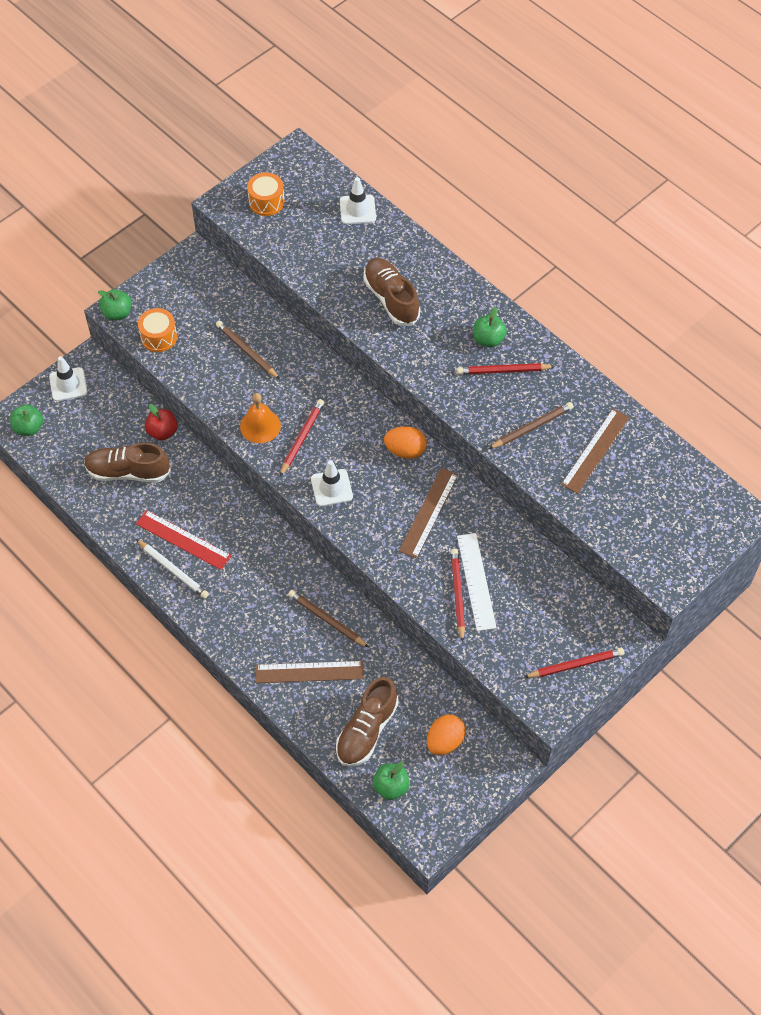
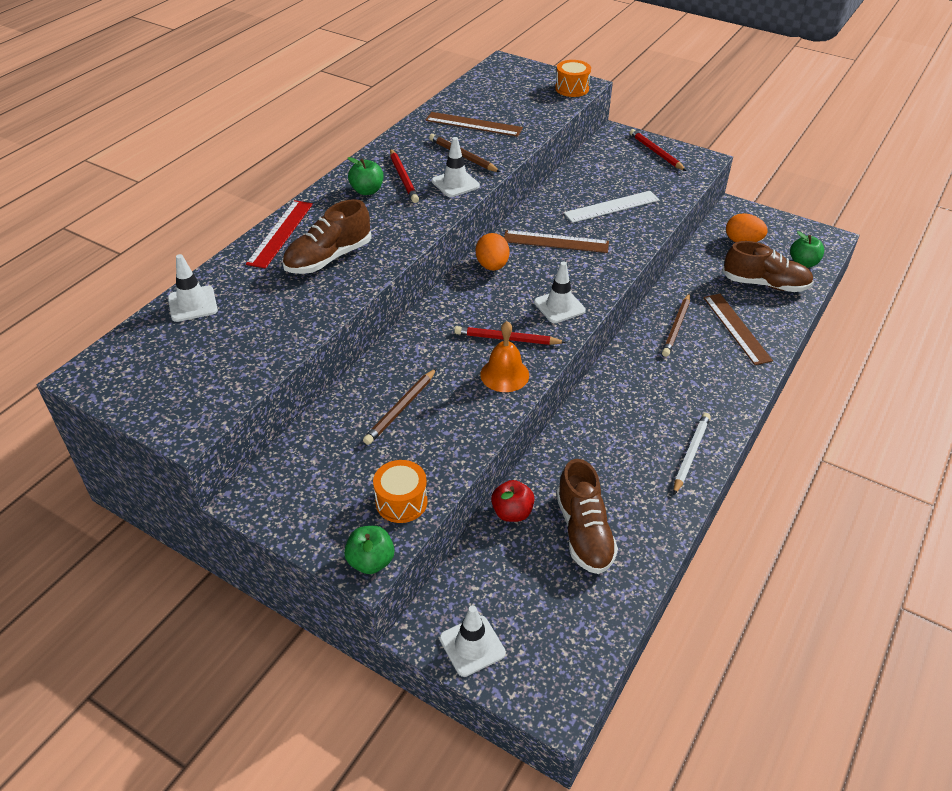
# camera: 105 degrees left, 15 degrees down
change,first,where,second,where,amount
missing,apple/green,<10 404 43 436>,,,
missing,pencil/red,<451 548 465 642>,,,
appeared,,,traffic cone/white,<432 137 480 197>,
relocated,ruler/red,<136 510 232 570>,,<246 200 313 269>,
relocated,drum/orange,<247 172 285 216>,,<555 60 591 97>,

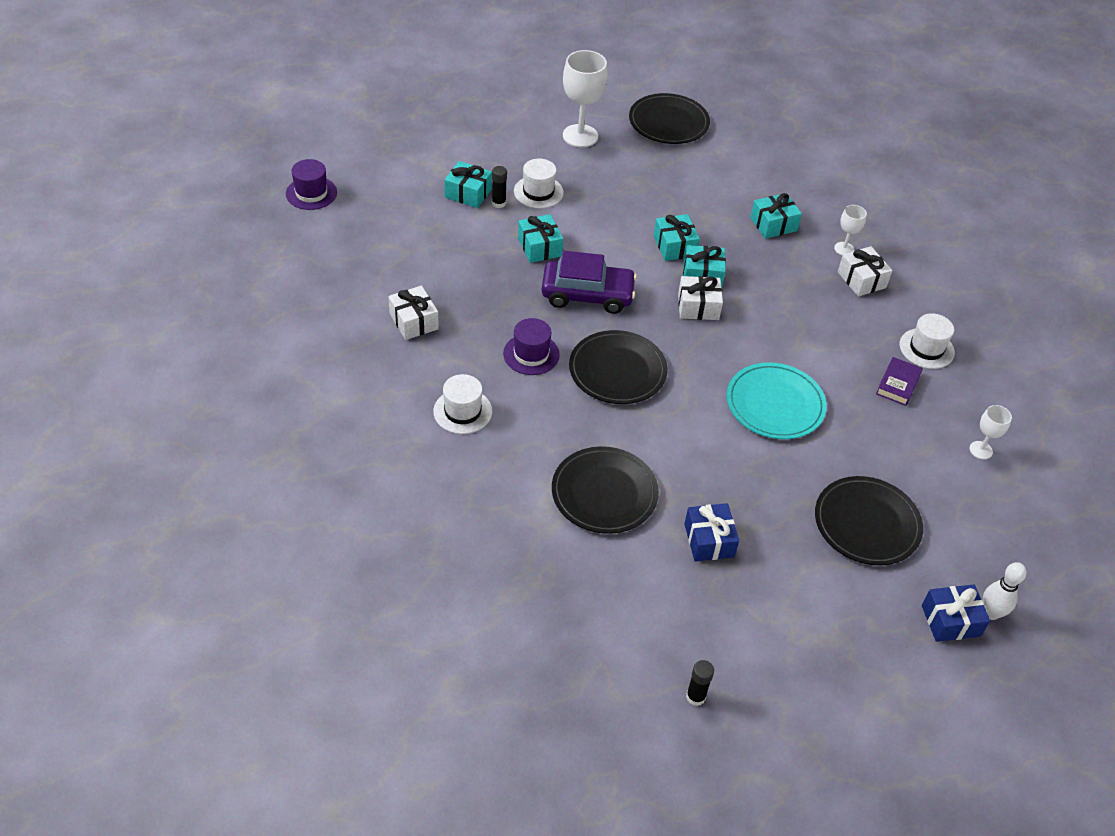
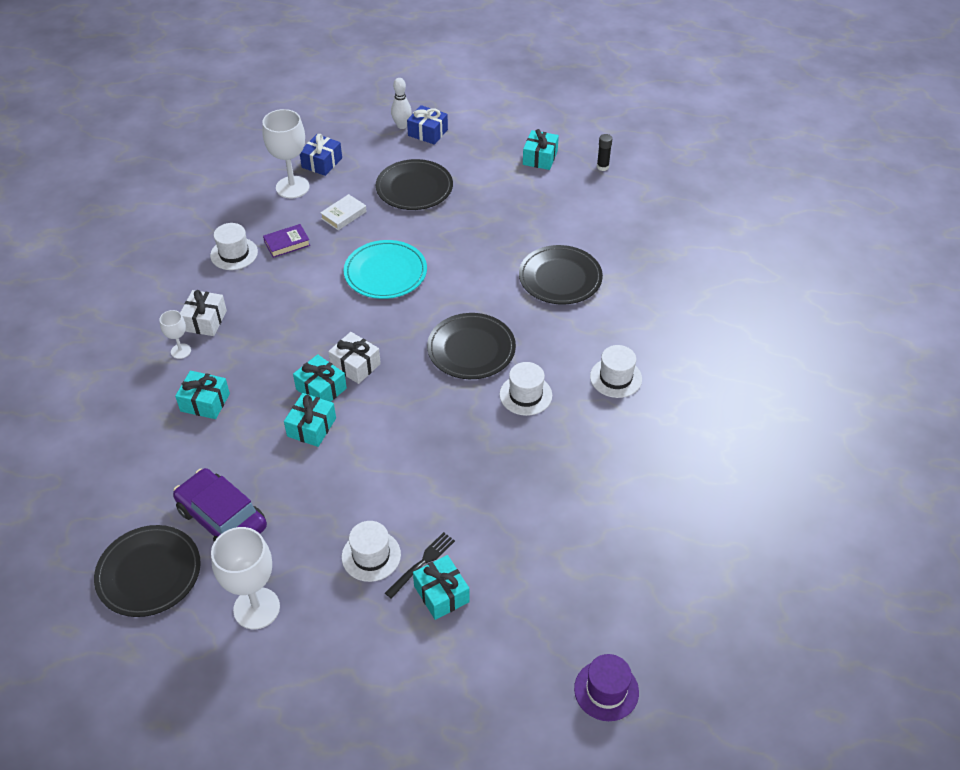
# camera: 140 degrees left, 0 degrees up
change,first,where,second,where,amount
missing,gift/white,<388 286 439 340>,,,
appeared,,,book/white,<320 194 367 230>,
relocated,gift/turquoise,<518 214 563 263>,,<523 129 559 170>,
relocated,car/purple,<541 251 637 314>,,<173 468 267 541>,
relocated,gift/blue,<684 503 739 562>,,<300 134 342 176>,
exchanged,glue stick/black,<492 166 507 208>,fork/black,<385 532 455 599>,
colour,hat/purple,<503 318 560 375>,hat/white,<500 362 552 416>,
size,goblet/white,<970 405 1012 459>,,<262 109 309 198>,x1.92

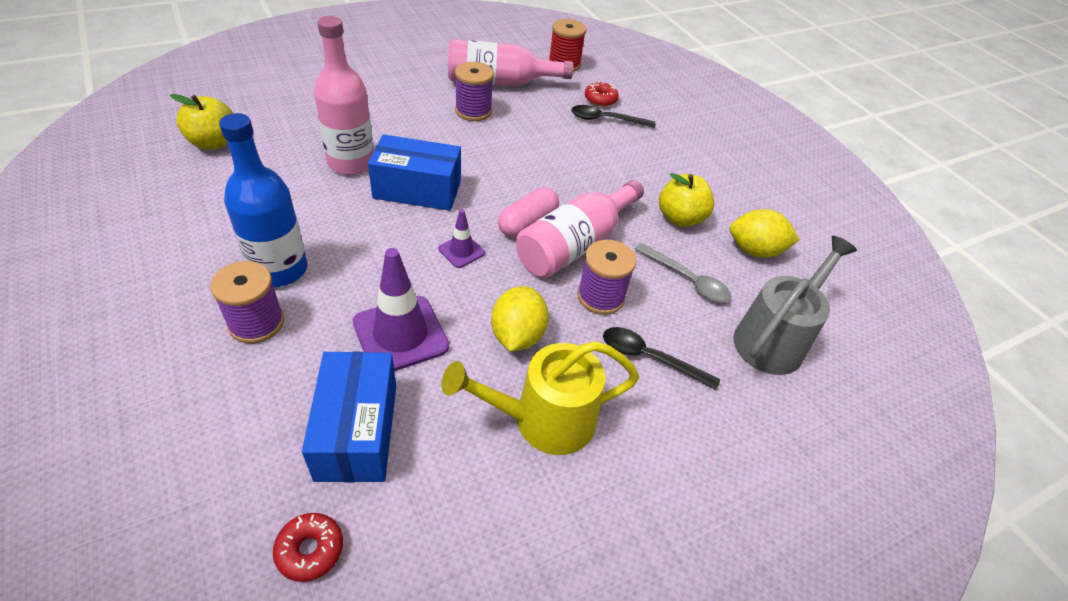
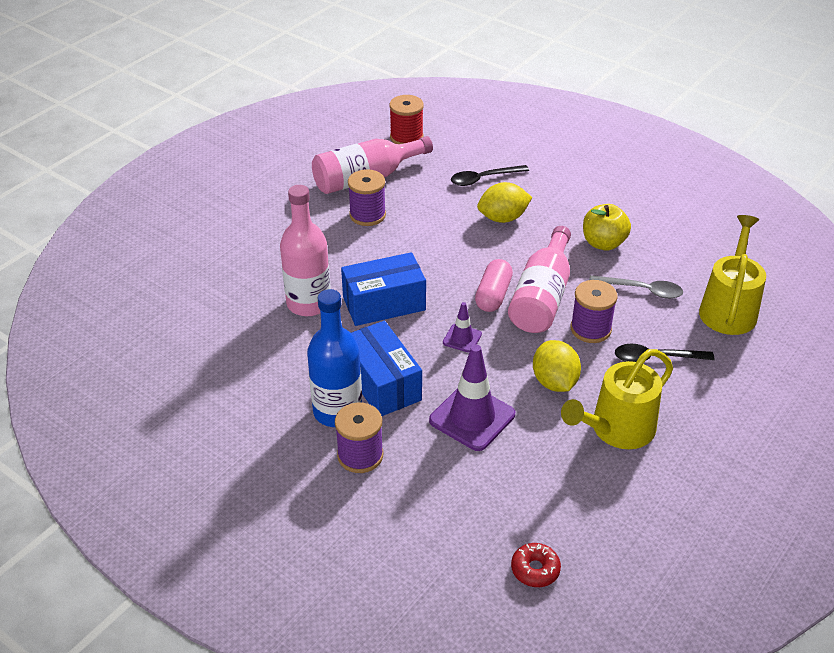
# camera: 20 degrees left, 5 degrees down
change,first,where,second,where,amount
missing,apple/yellow,<170 94 233 150>,,,
missing,donut/red,<585 82 619 107>,,,
relocated,box/blue,<302 352 396 482>,,<351 321 422 416>,
relocated,lemon/yellow,<730 209 800 258>,,<477 182 532 223>,
colour,watering can/grey,<734 236 857 375>,watering can/yellow,<699 215 766 335>,

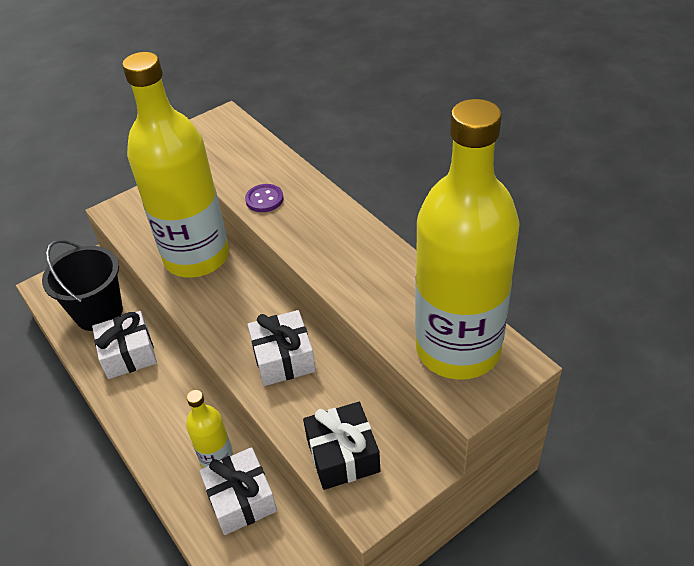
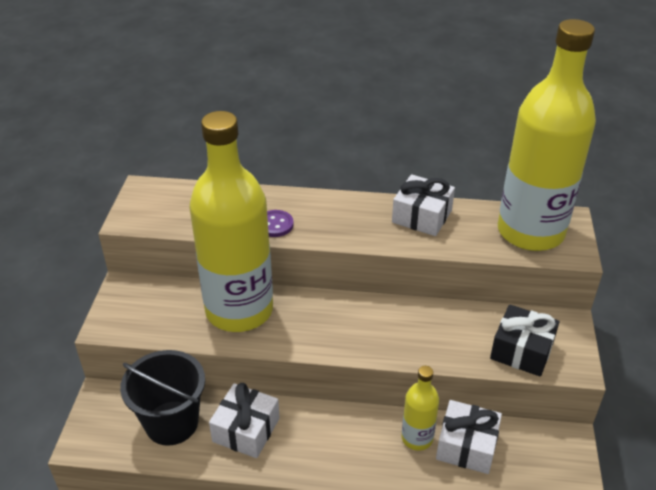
# camera: 50 degrees left, 5 degrees down
change,first,where,second,where,amount
relocated,gift/white,<248 310 316 386>,,<392 174 455 236>,

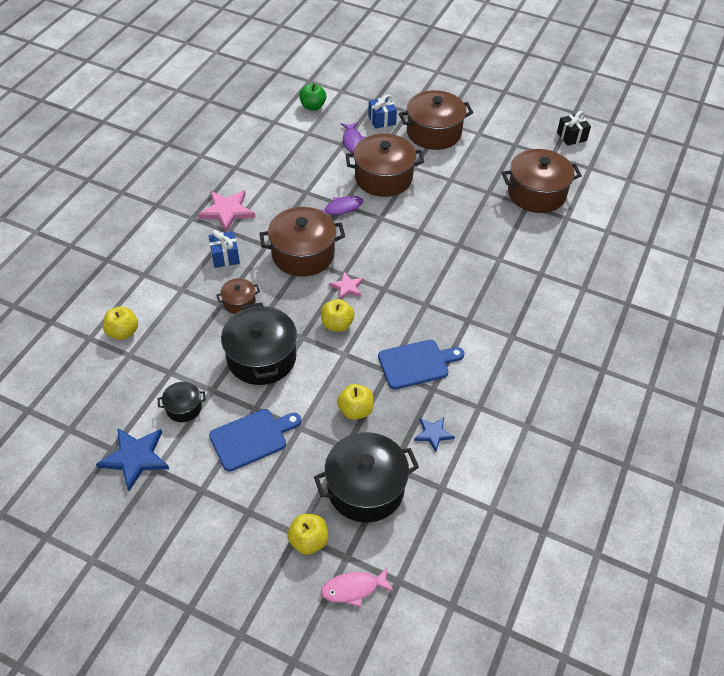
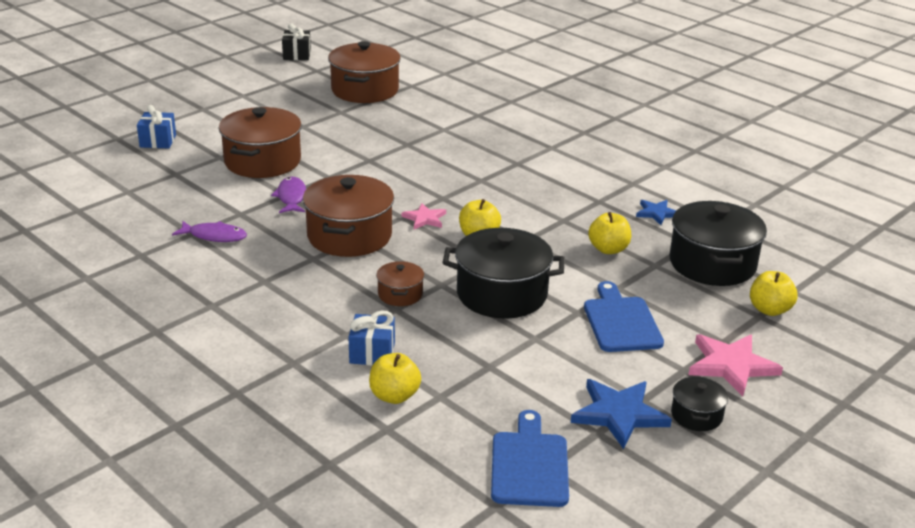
# camera: 70 degrees left, 20 degrees down
change,first,where,second,where,amount
missing,apple/green,<299 83 326 111>,,,
missing,fish/pink,<321 568 394 607>,,,
missing,pot/brown,<399 90 473 150>,,,
relocated,pot/black,<158 382 206 422>,,<671 376 728 431>,
relocated,star/pink,<197 190 256 232>,,<688 334 783 396>,
relocated,gift/blue,<209 230 240 268>,,<349 310 395 366>,
relocated,fish/purple,<341 122 366 153>,,<172 221 247 242>,
relocated,cutting board/blue,<378 340 464 389>,,<491 410 569 507>,

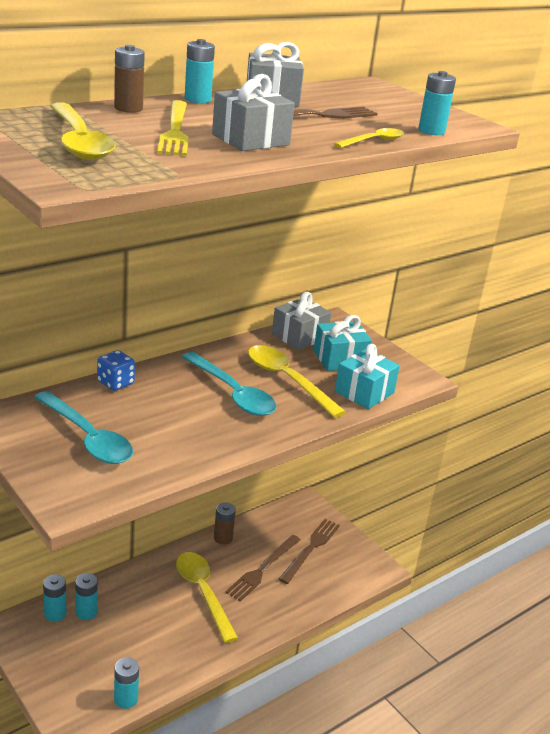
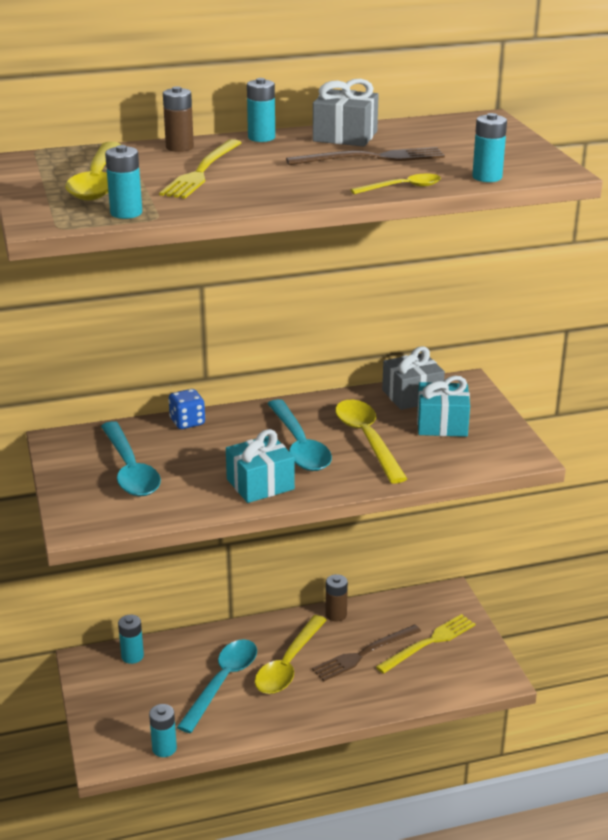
# camera: 25 degrees right, 0 degrees up
change,first,where,second,where,amount
missing,gift/grey,<212 74 295 151>,,,
appeared,,,spoon/turquoise,<177 639 257 733>,
relocated,battery/turquoise,<75 573 98 620>,,<105 145 142 219>,
relocated,gift/turquoise,<335 344 400 409>,,<226 429 295 503>,
colour,fork/brown,<279 519 340 584>,fork/yellow,<376 614 476 674>,
spun,spoon/yellow,<176 552 238 643>,,<255 615 327 694>,150 degrees counterclockwise

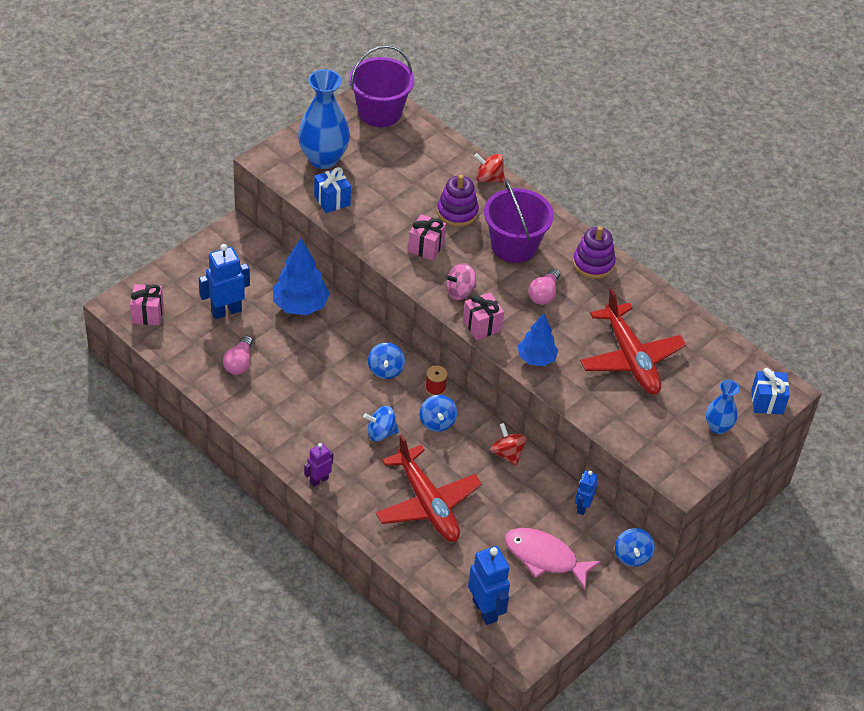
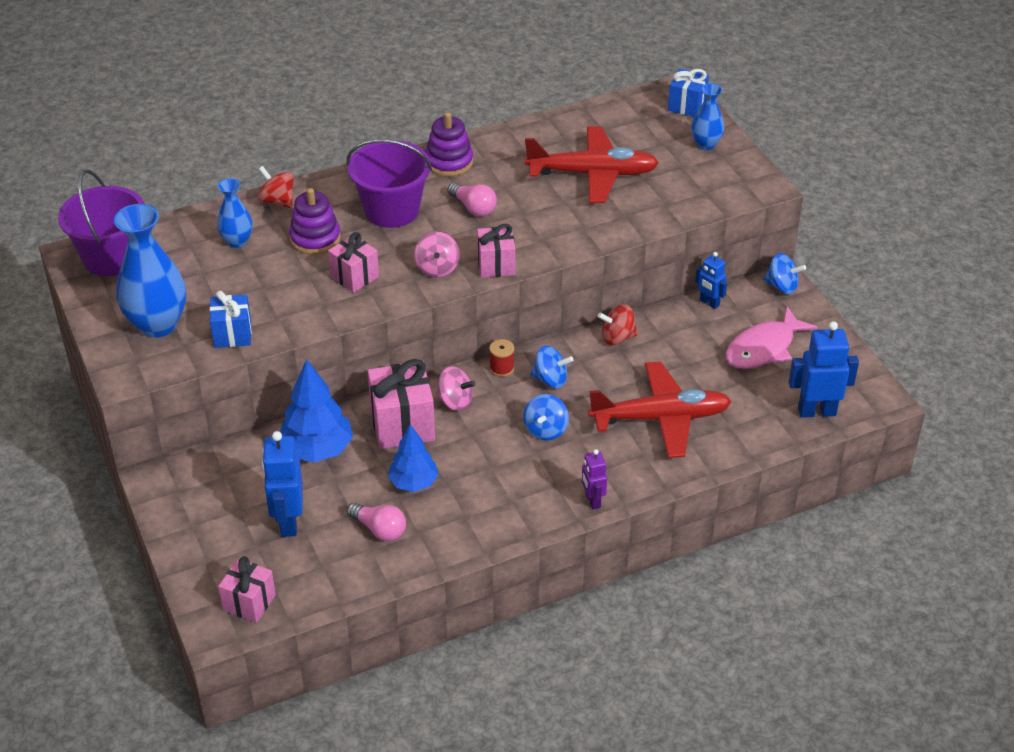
# camera: 65 degrees left, 5 degrees down
change,first,where,second,where,amount
appeared,,,vase/blue,<217 178 253 248>,
appeared,,,gift/pink,<367 359 435 449>,
relocated,tree/blue,<518 313 558 366>,,<388 424 438 492>,
colour,spinning top/blue,<368 343 405 379>,spinning top/pink,<436 366 476 411>,
spun,spinning top/red,<474 153 505 182>,,<258 166 294 208>,90 degrees clockwise

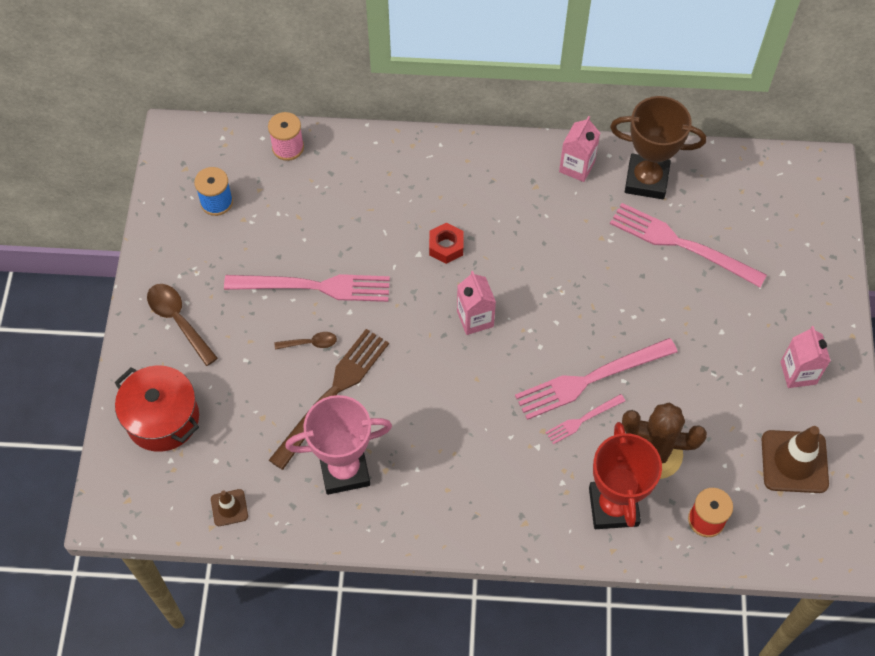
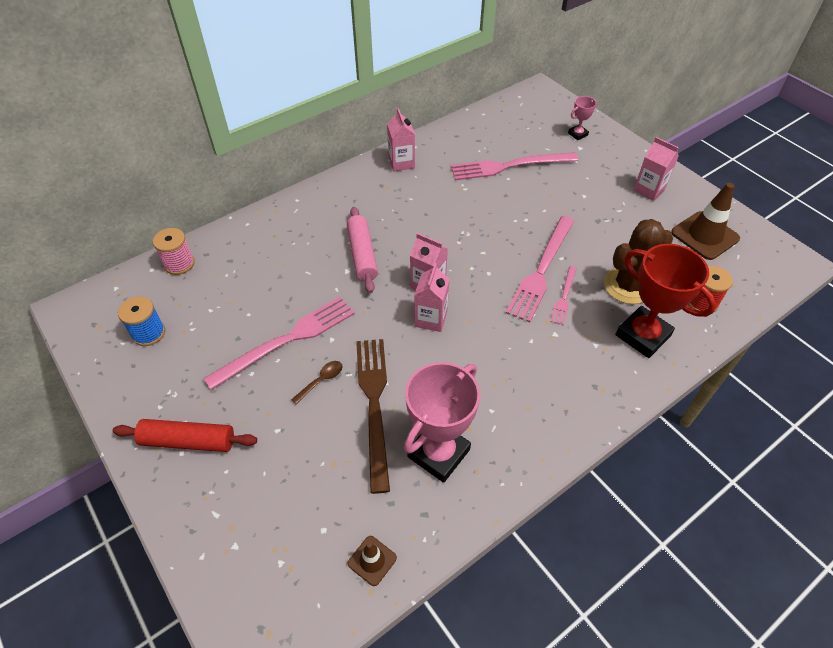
# camera: 40 degrees left, 10 degrees down
change,first,where,second,where,amount
missing,pot/red,<115 365 199 452>,,,
missing,trophy/brown,<610 96 706 199>,,,
appeared,,,carton/pink,<414 263 450 332>,
appeared,,,trophy/pink,<568 96 597 140>,
exchanged,spoon/brown,<147 284 218 366>,rolling pin/red,<113 419 257 452>,
exchanged,nut/red,<429 223 463 264>,rolling pin/pink,<347 207 378 293>,

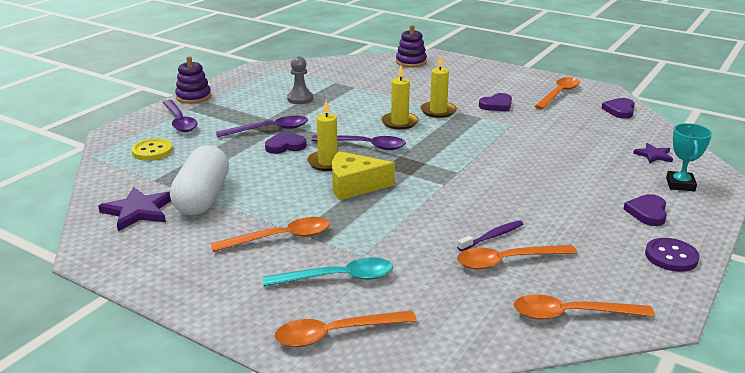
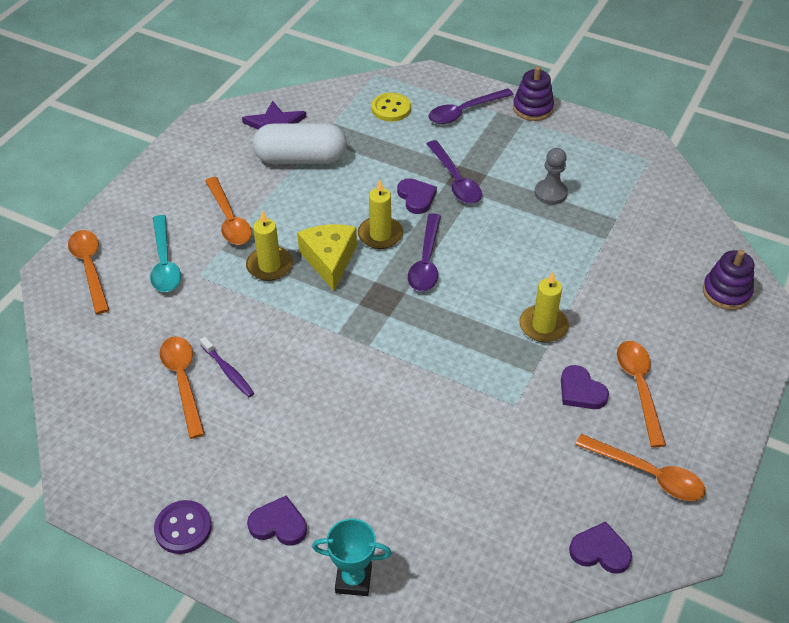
# camera: 85 degrees right, 20 degrees up
change,first,where,second,where,amount
missing,star/purple,<633 143 673 163>,,,
relocated,candle/yellow,<381 66 419 130>,,<246 210 293 281>,
relocated,spoon/orange,<514 294 655 320>,,<617 341 666 447>,

